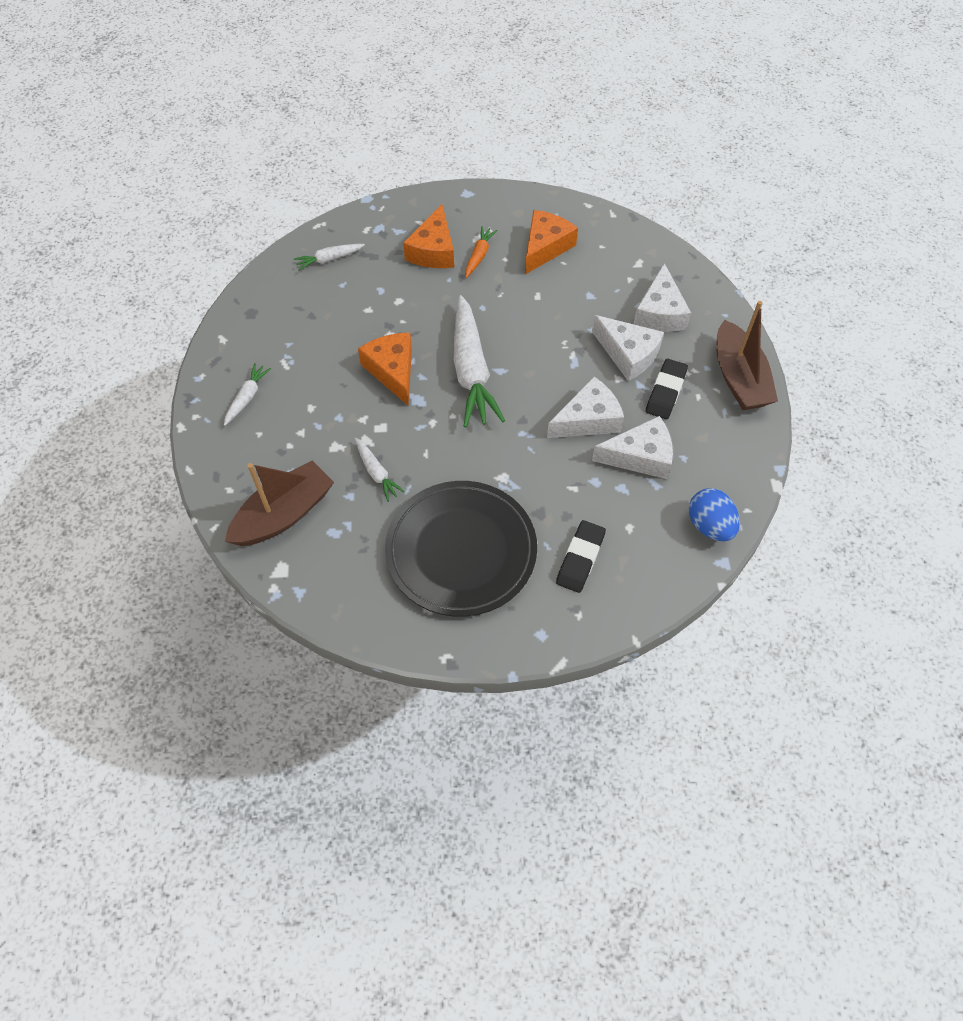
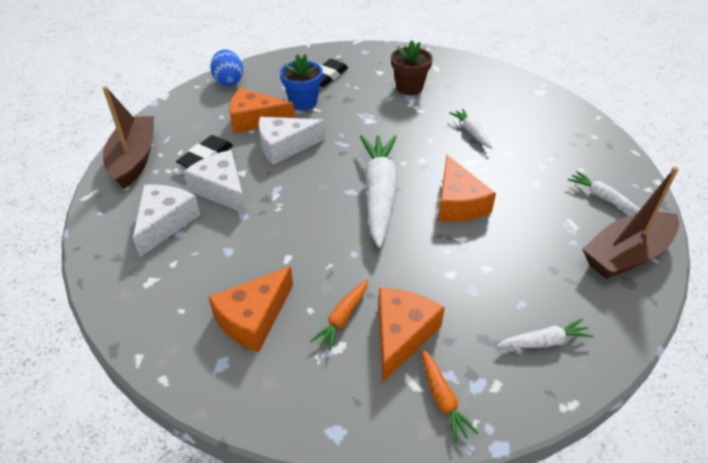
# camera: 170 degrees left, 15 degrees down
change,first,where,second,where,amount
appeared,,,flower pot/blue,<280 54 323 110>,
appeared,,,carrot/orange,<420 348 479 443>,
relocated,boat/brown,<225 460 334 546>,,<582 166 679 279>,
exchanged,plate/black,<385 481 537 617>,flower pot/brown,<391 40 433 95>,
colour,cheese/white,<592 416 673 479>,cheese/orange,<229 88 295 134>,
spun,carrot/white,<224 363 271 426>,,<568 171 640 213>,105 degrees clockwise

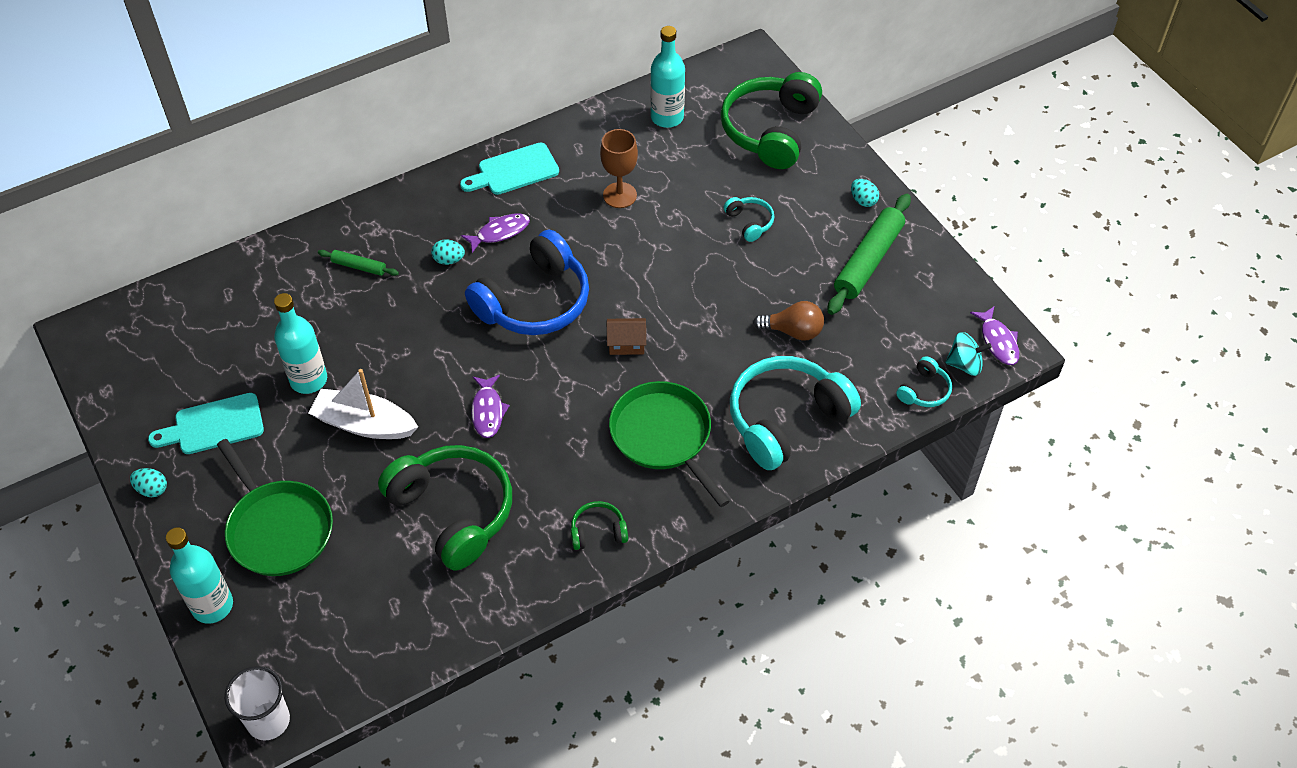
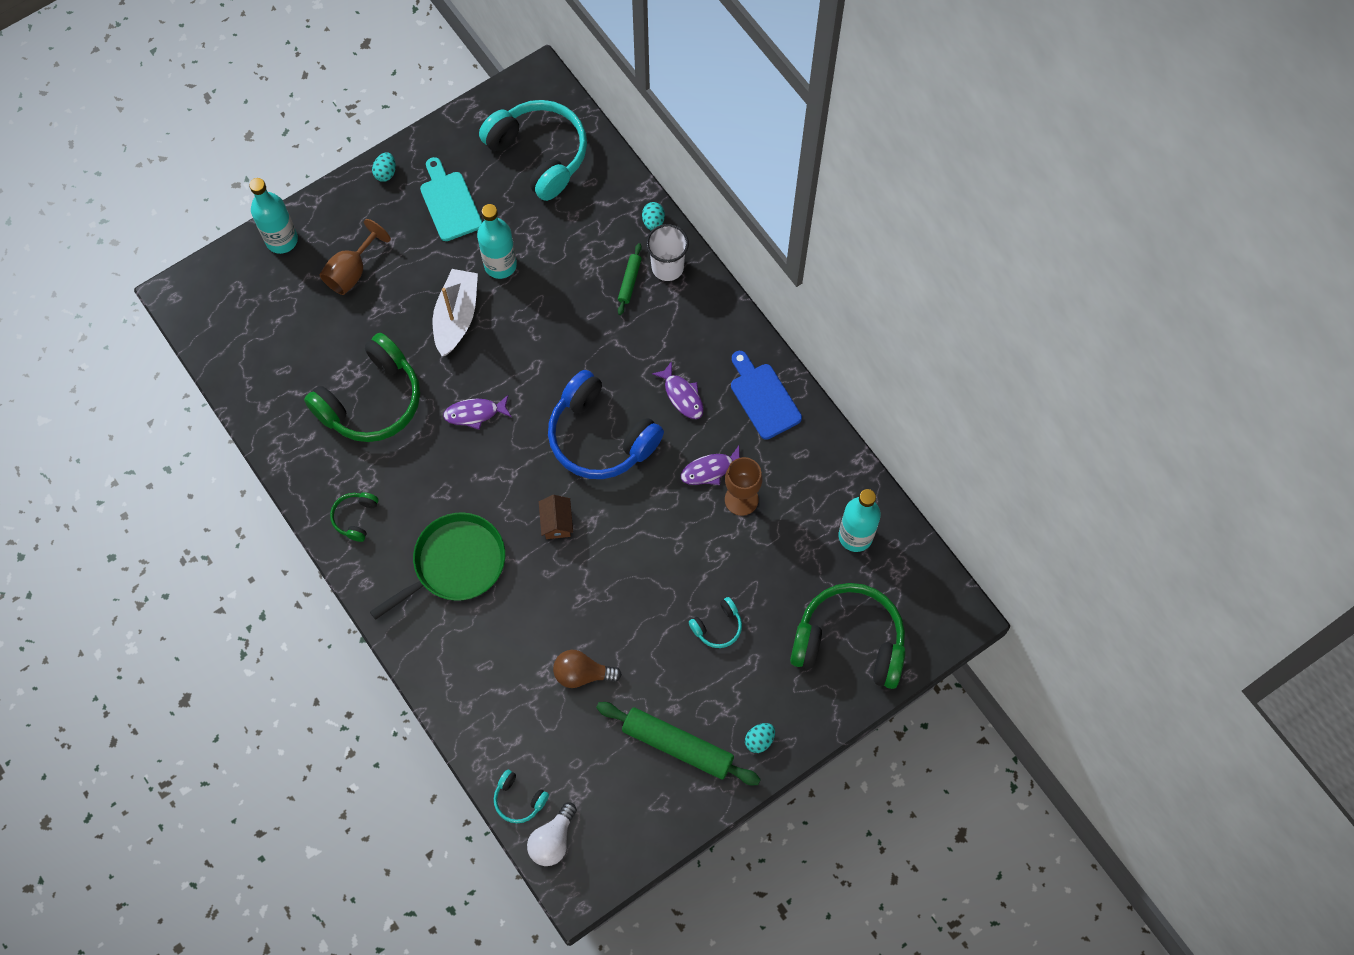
# camera: 85 degrees right, 15 degrees up
change,first,where,second,where,amount
relocated,cup/white,<225 666 290 741>,,<646 224 689 281>,
relocated,egg/turquoise,<431 240 465 265>,,<642 202 665 231>,
relocated,headphones/turquoise,<730 356 861 470>,,<479 100 587 201>,
relocated,fish/purple,<970 306 1019 365>,,<680 446 740 485>,
exchanged,pan/green,<217 439 333 576>,goblet/brown,<319 219 391 295>,
exchanged,spinning top/turquoise,<945 332 992 376>,light bulb/white,<527 802 577 866>,
colour,cutting board/turquoise,<460 143 559 195>,cutting board/blue,<731 351 802 440>,
spun,headphones/green,<571 501 628 550>,,<330 492 379 542>,150 degrees counterclockwise
spun,light bulb/brown,<753 301 824 341>,,<553 650 622 688>,90 degrees clockwise

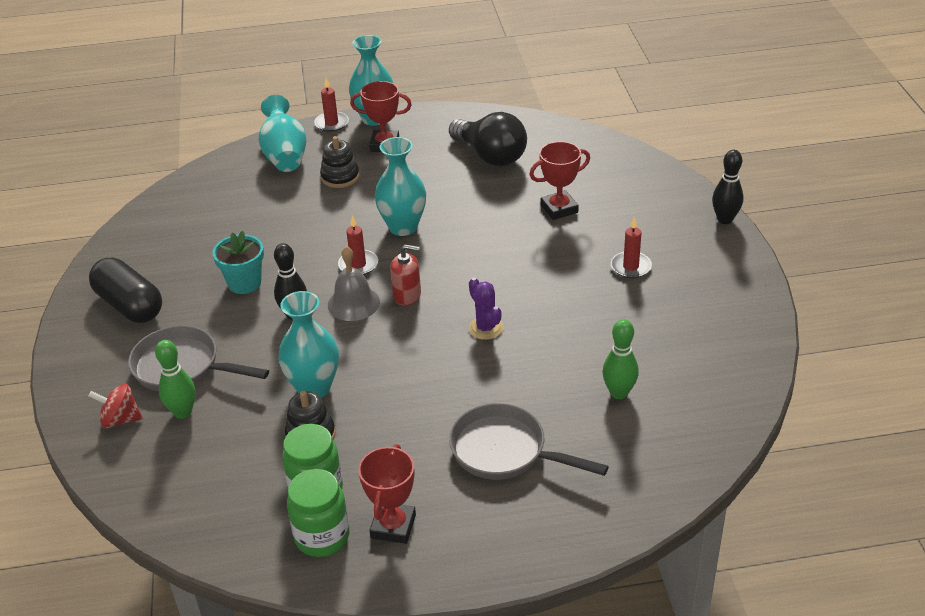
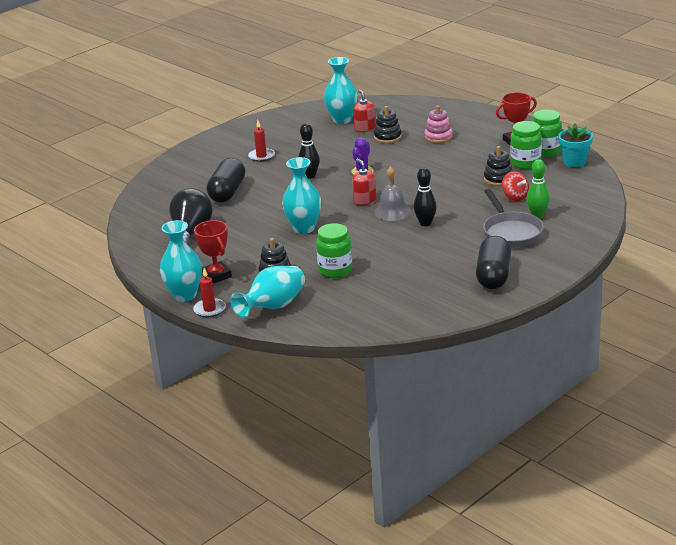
# camera: 125 degrees left, 10 degrees down
change,first,where,second,where,amount
missing,candle/red,<338 216 378 275>,,,
appeared,,,jar/green,<316 223 352 278>,
appeared,,,stacking toy/black,<374 106 402 143>,
relocated,spinning top/red,<89 384 143 428>,,<502 171 529 201>,
relocated,flower pot/turquoise,<212 231 264 294>,,<558 123 593 167>,
relocated,vase/turquoise,<278 291 339 398>,,<324 57 358 124>,
relocated,bowling pin/black,<712 150 744 224>,,<298 123 320 179>,
exchanged,pan/grey,<449 403 609 480>,stacking toy/pink,<425 105 453 143>,
exchanged,trophy/red,<529 141 590 220>,capsule/black,<207 158 245 202>,
exchanged,bowling pin/green,<602 319 639 399>,soap dispenser/red,<353 90 376 132>,

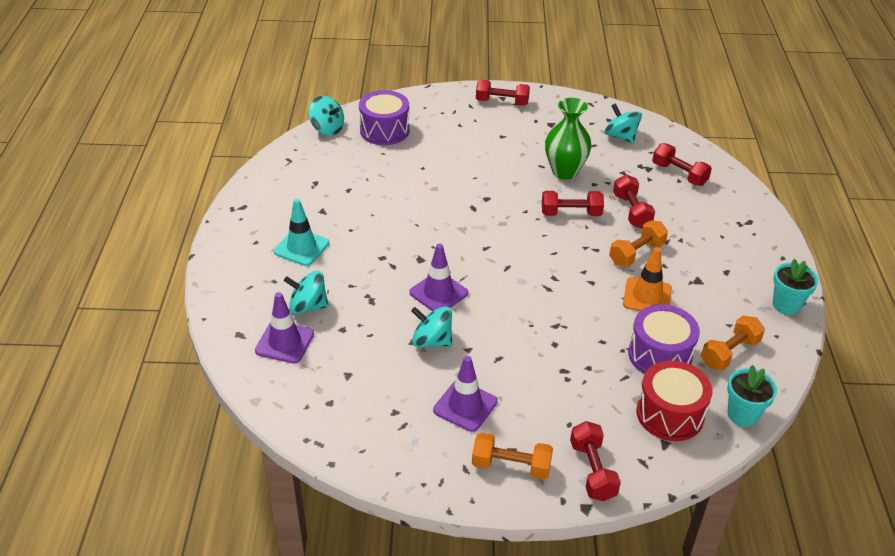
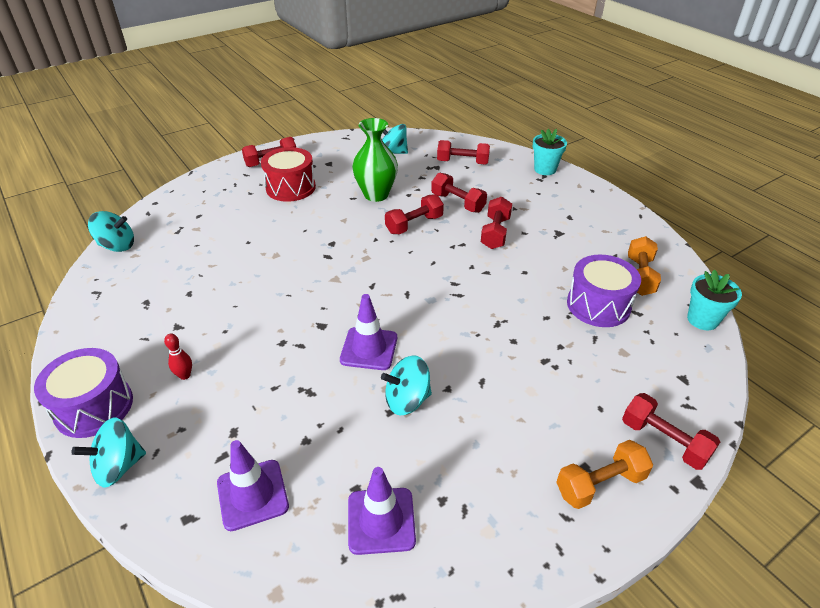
# camera: 35 degrees left, 0 degrees up
change,first,where,second,where,amount
missing,traffic cone/orange,<623 247 672 311>,,,
relocated,spinning top/turquoise,<284 271 329 314>,,<71 417 146 488>,
relocated,drum/purple,<359 90 409 145>,,<34 348 133 438>,
relocated,traffic cone/purple,<433 356 498 432>,,<348 467 416 555>,
relocated,drum/red,<636 361 712 441>,,<261 147 316 202>,
relocated,flower pot/turquoise,<773 258 818 315>,,<533 129 567 175>,
exchanged,traffic cone/turquoise,<274 199 329 266>,bowling pin/red,<164 334 192 380>,
colour,dumbbell/orange,<609 221 668 267>,dumbbell/red,<481 197 512 249>,

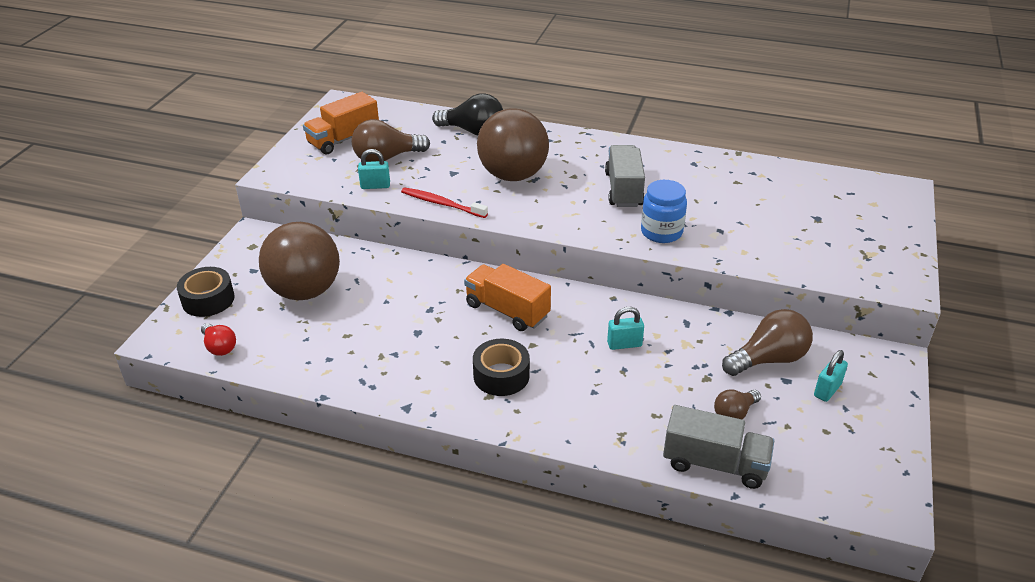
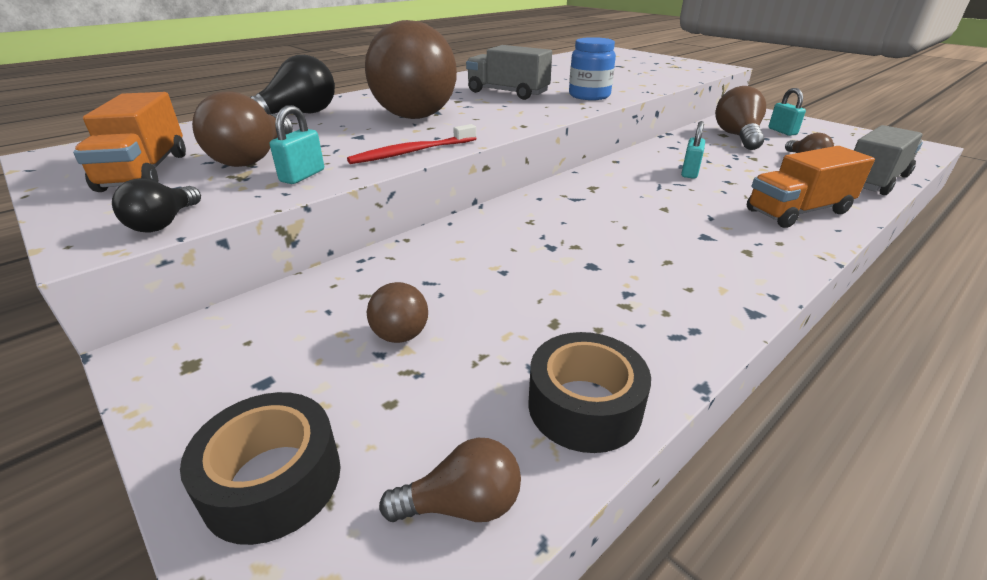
# camera: 60 degrees left, 5 degrees down
change,first,where,second,where,amount
appeared,,,light bulb/black,<112 178 201 233>,
relocated,truck/orange,<464 264 551 331>,,<747 146 875 228>,
relocated,tape/black,<473 339 530 396>,,<528 332 651 453>,
colour,light bulb/red,<201 323 236 356>,light bulb/brown,<379 438 521 522>,
size,ball/brown,<259 222 340 300>,,<367 282 428 343>,x0.40

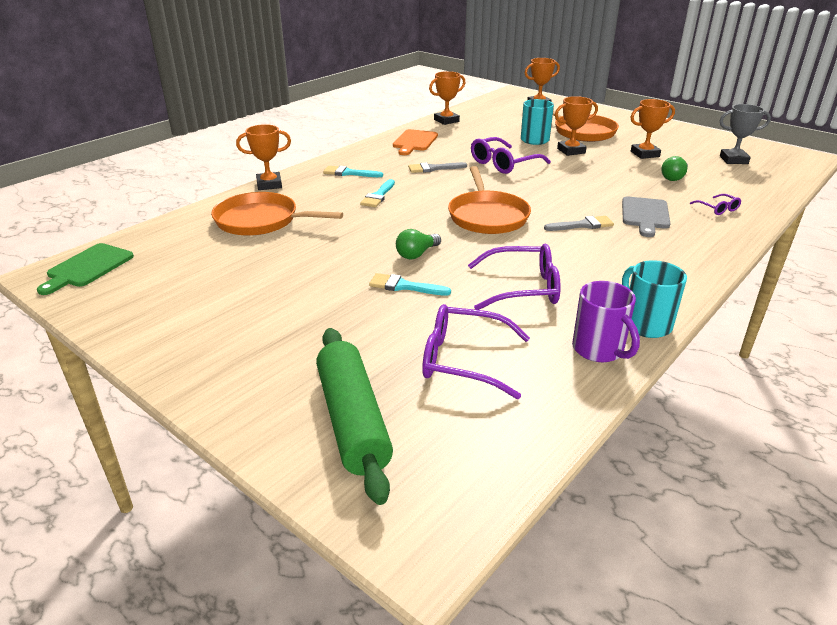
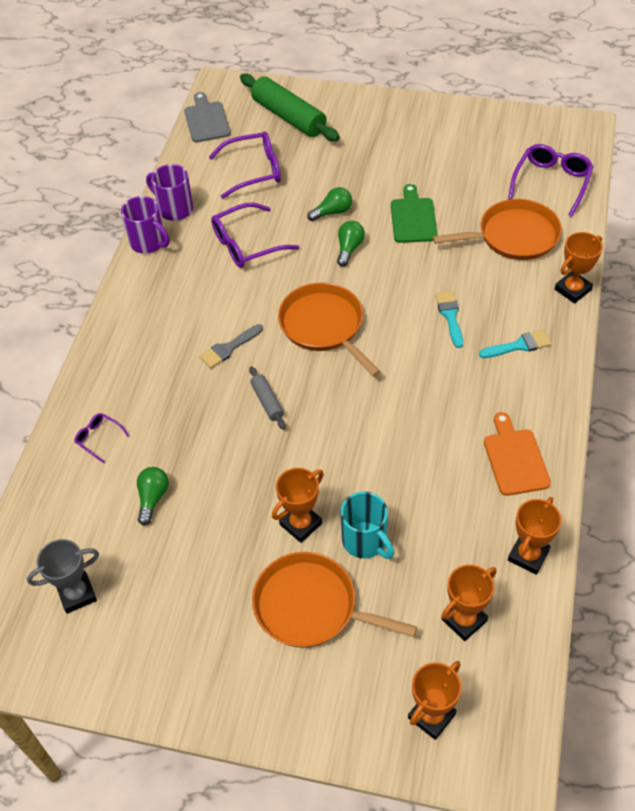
# camera: 155 degrees right, 20 degrees up
change,first,where,second,where,amount
missing,brush/grey,<408 162 467 173>,,,
appeared,,,rolling pin/grey,<249 366 286 430>,
relocated,cutting board/green,<37 243 134 295>,,<391 184 438 243>,
relocated,glasses/purple,<471 137 551 174>,,<508 144 594 217>,
relocated,cutting board/grey,<622 197 670 237>,,<184 92 231 143>,
relocated,trophy/orange,<630 99 675 159>,,<441 564 497 641>,
exchanged,brush/turquoise,<369 273 451 296>,light bulb/green,<307 187 352 221>,
colour,mug/turquoise,<622 260 687 338>,mug/purple,<121 196 170 254>,

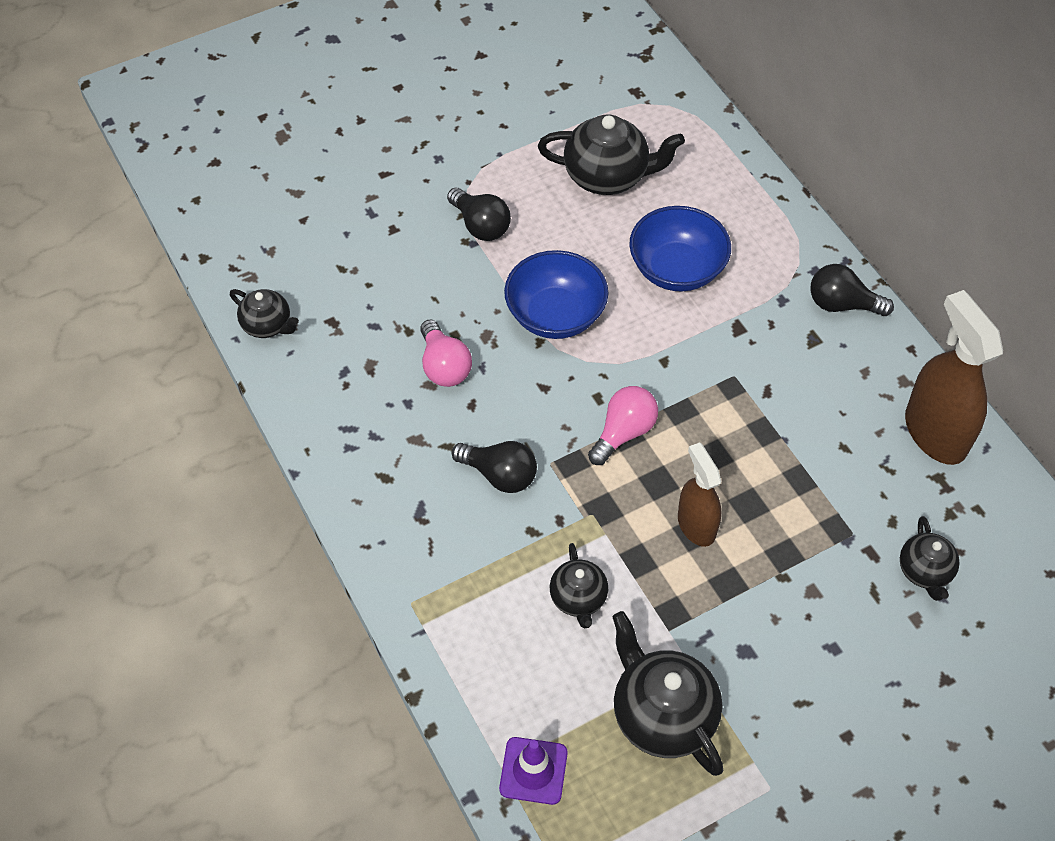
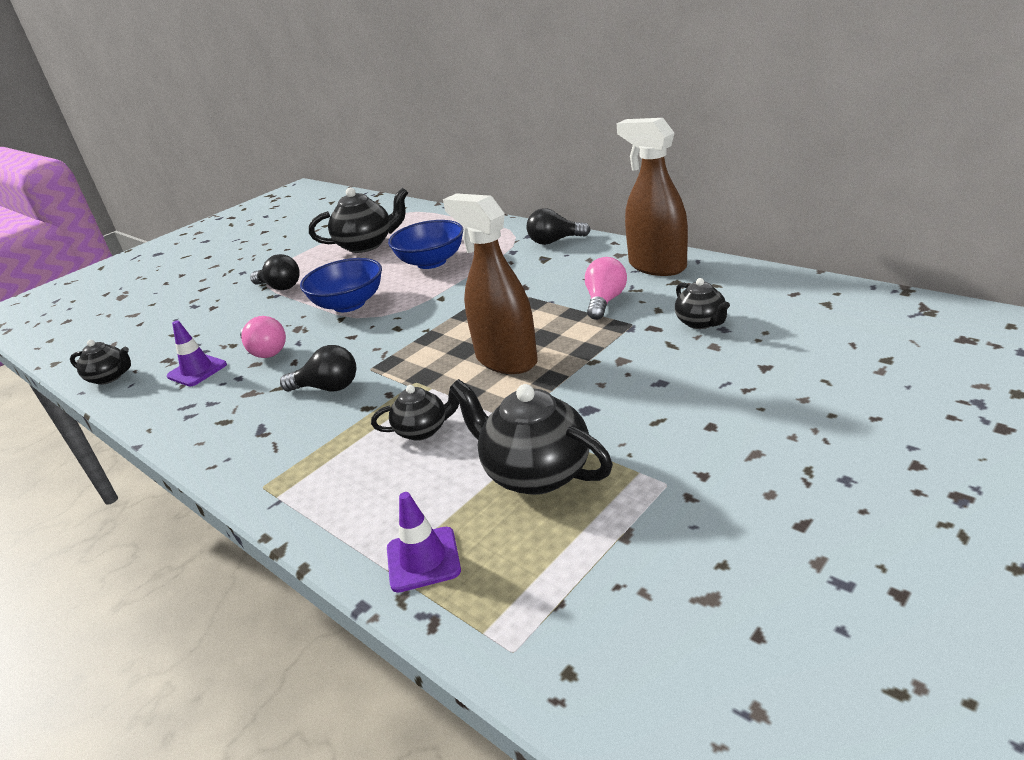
# camera: 15 degrees left, 25 degrees down
change,first,where,second,where,amount
appeared,,,traffic cone/purple,<167 320 227 386>,
relocated,light bulb/pink,<588 386 658 465>,,<585 257 627 320>,
spun,teapot/black,<550 543 608 629>,,<371 385 459 441>,75 degrees counterclockwise
size,spray bottle/brown,<678 442 721 547>,,<443 193 538 374>,x1.62

